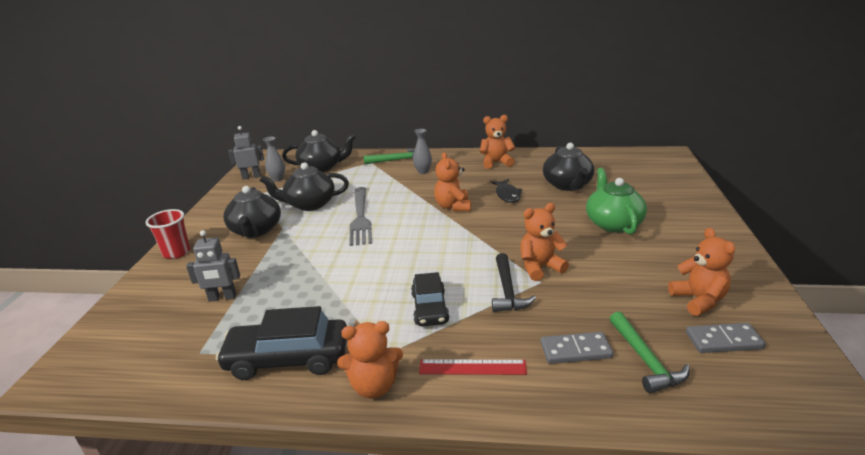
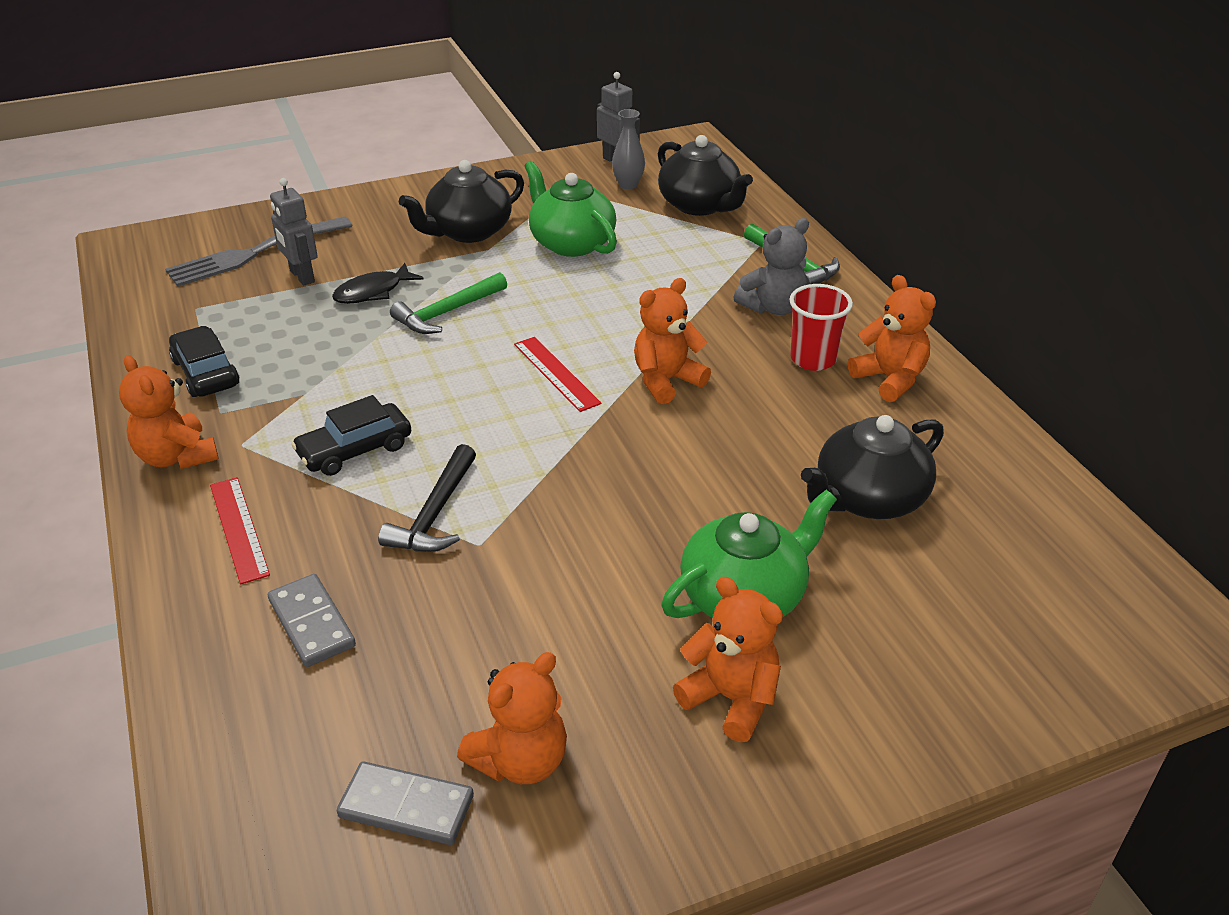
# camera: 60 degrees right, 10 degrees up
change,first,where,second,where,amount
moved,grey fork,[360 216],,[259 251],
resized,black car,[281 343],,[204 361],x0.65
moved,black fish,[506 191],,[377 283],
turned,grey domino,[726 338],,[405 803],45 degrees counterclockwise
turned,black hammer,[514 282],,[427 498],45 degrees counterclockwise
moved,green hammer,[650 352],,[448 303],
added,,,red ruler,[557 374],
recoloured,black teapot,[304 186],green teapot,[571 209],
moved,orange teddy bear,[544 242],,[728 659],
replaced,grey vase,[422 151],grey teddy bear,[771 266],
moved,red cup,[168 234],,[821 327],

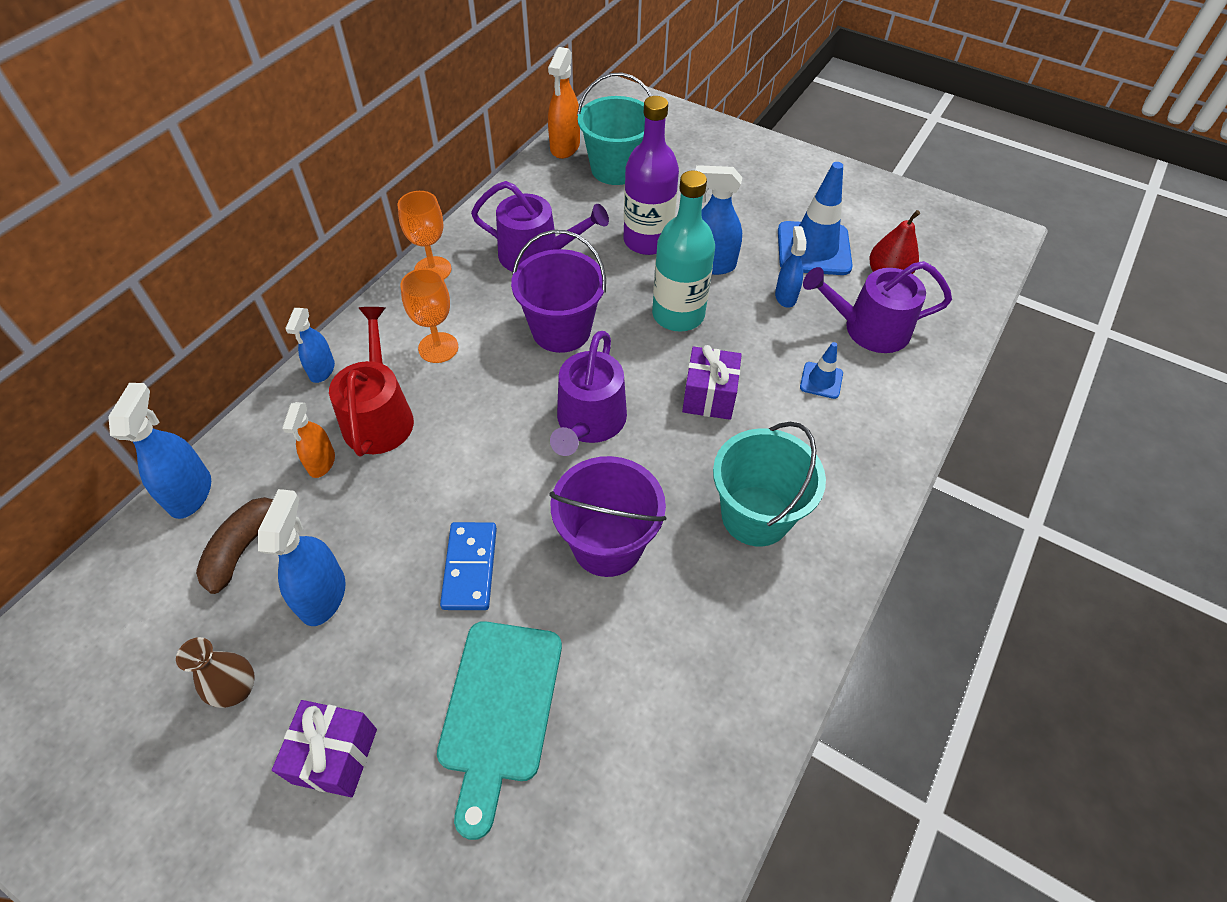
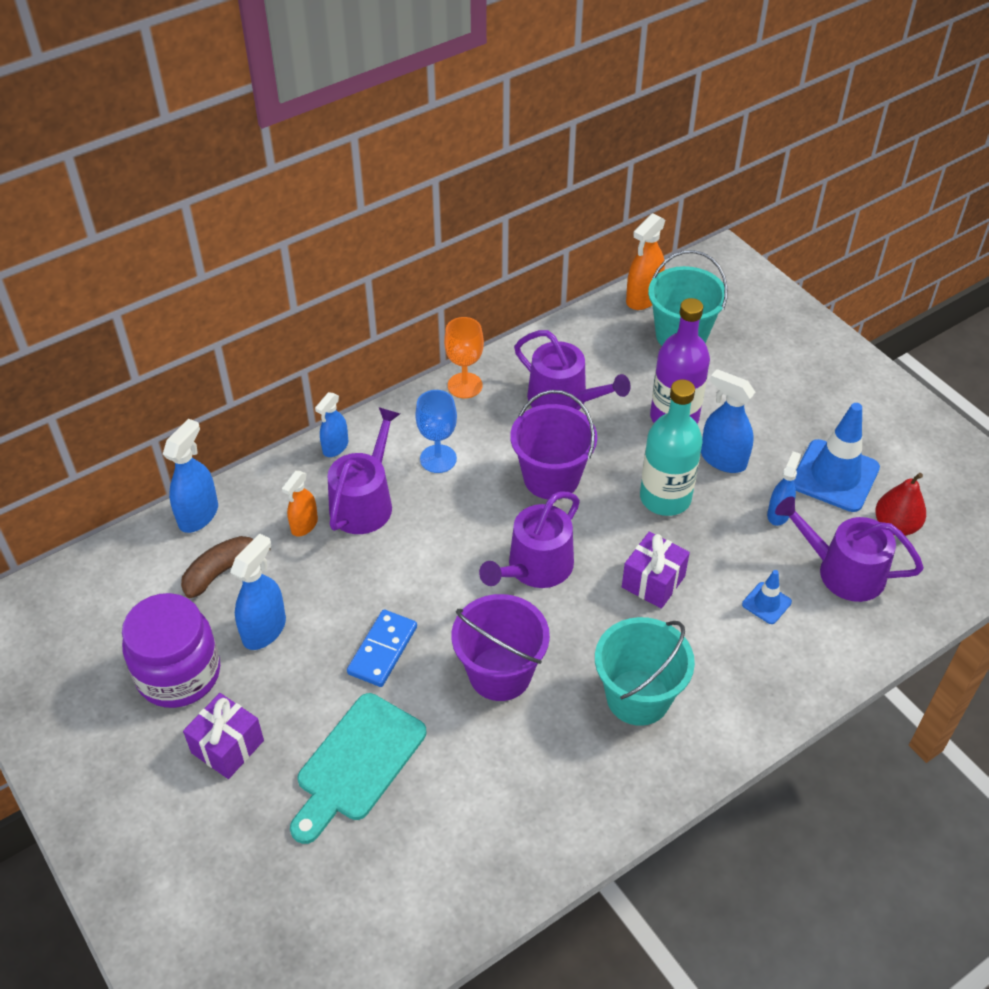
# camera: 25 degrees right, 5 degrees down
change,first,where,second,where,amount
replaced,brown vase,[215 672],purple jar,[171 650],
recoloured,red watering can,[371 381],purple watering can,[364 470],
recoloured,orange goblet,[429 315],blue goblet,[436 431],

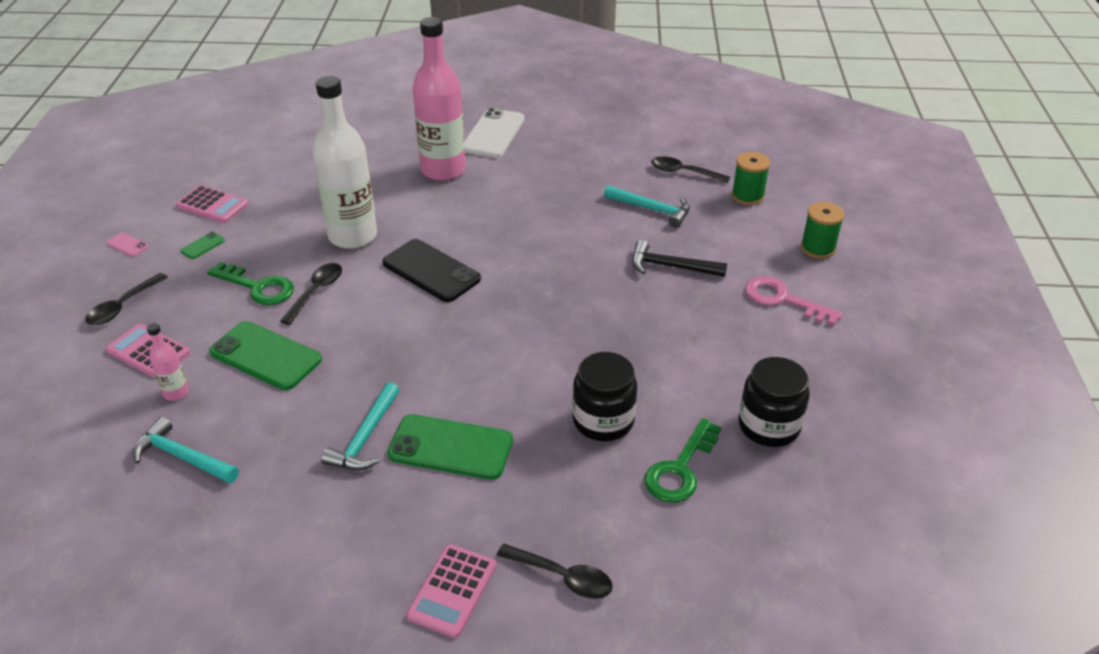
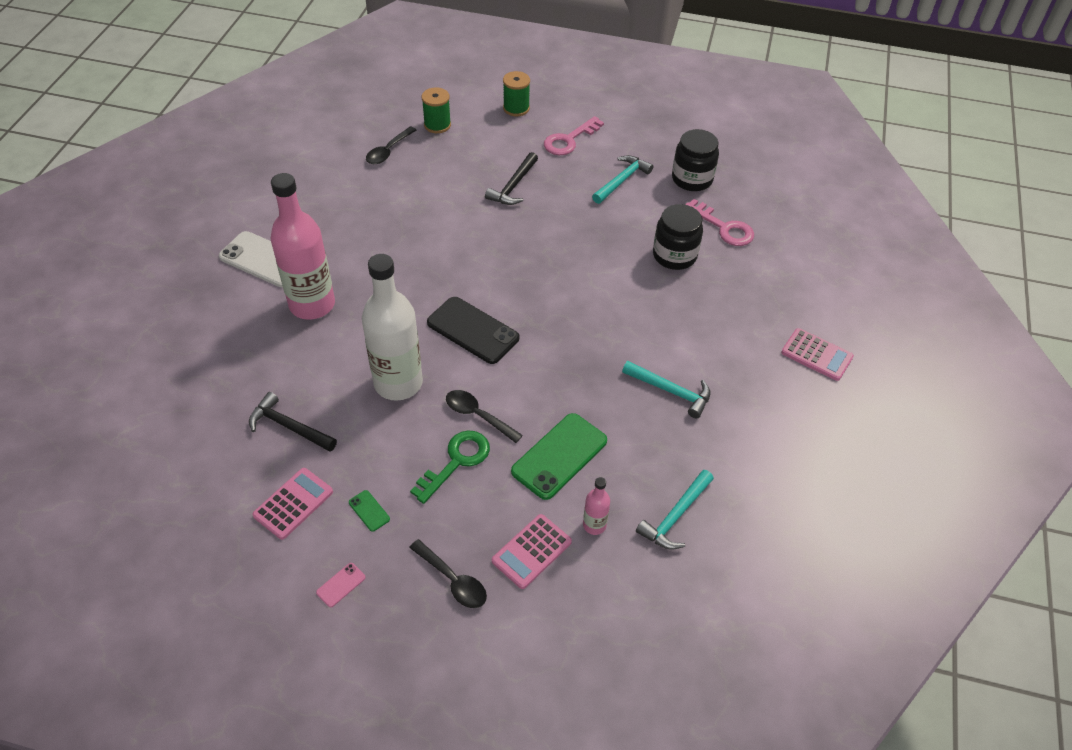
# camera: 80 degrees left, 10 degrees up
change,first,where,second,where,amount
added,,,black hammer,[293 422],
turned,black phone,[431 270],,[473 330],75 degrees clockwise
moved,turquoise hammer,[647 206],,[622 179],
recoloured,green key,[682 460],pink key,[719 222],
removed,green phone,[450 447],,,
removed,black spoon,[555 571],,,

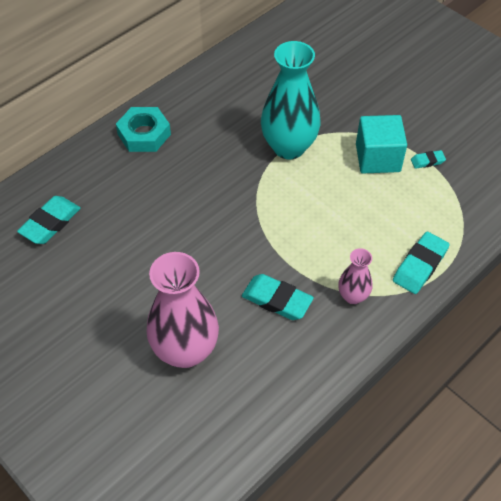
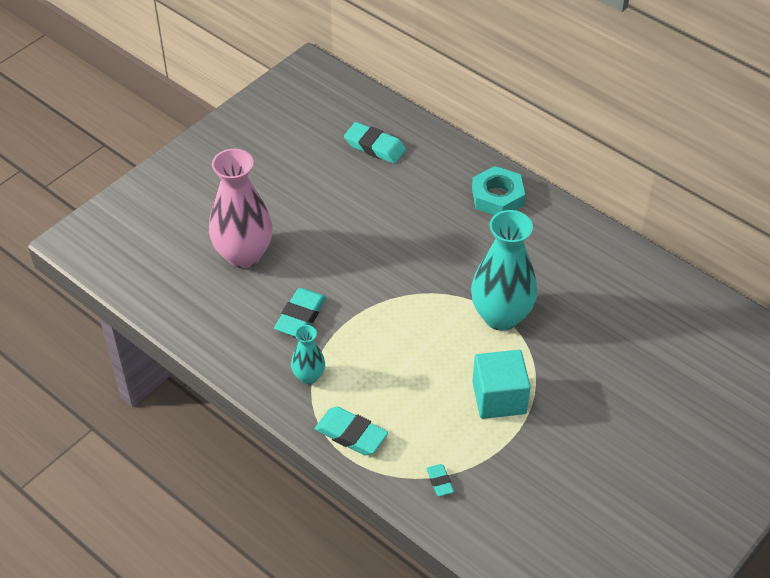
# camera: 85 degrees right, 5 degrees down
change,first,where,second,where,amount
recoloured,pink vase,[355 276],turquoise vase,[308 354],
moved,turquoise eraser,[428 159],,[440 480],

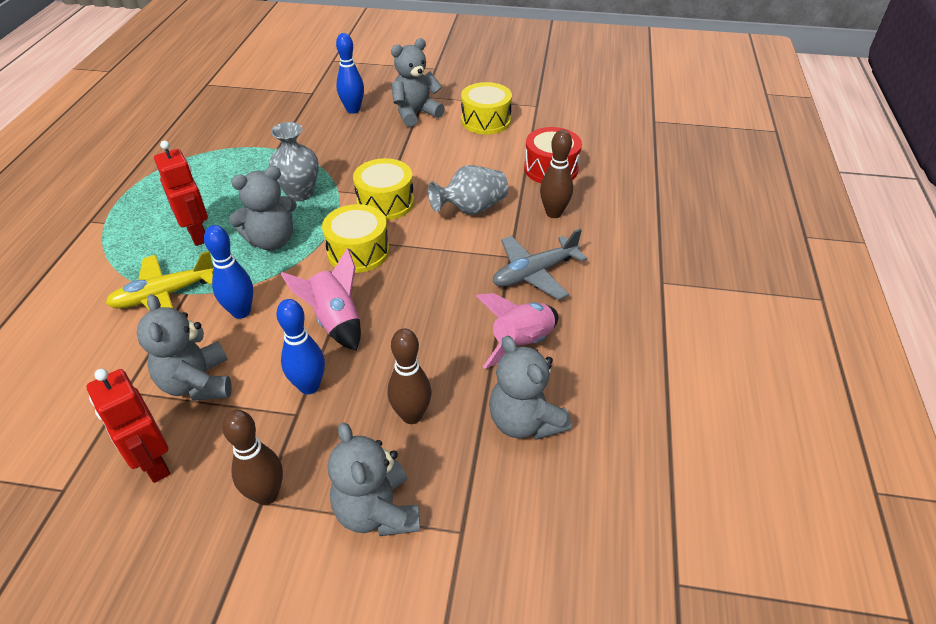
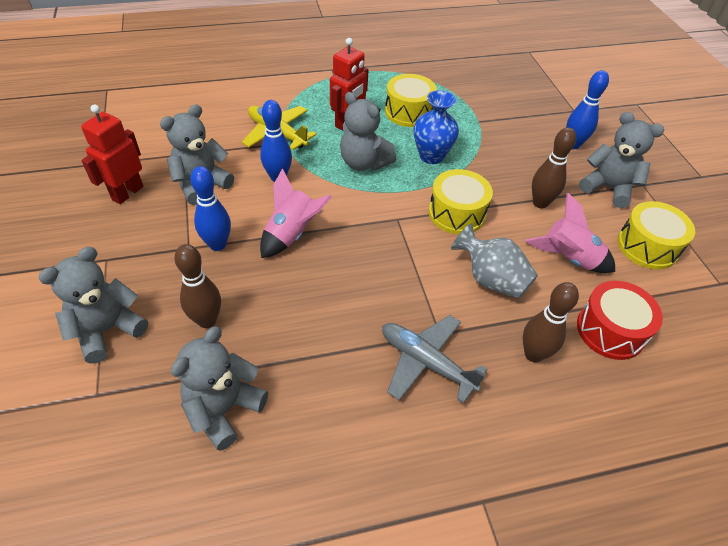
# camera: 65 degrees right, 5 degrees up
change,first,where,second,where,amount
moved,yellow drum,[355 238],,[411 100],
recoloured,grey vase,[294 161],blue vase,[436 127],
moved,pink rocket,[517 331],,[570 233],
moved,brown bowling pin,[252 457],,[554 168],

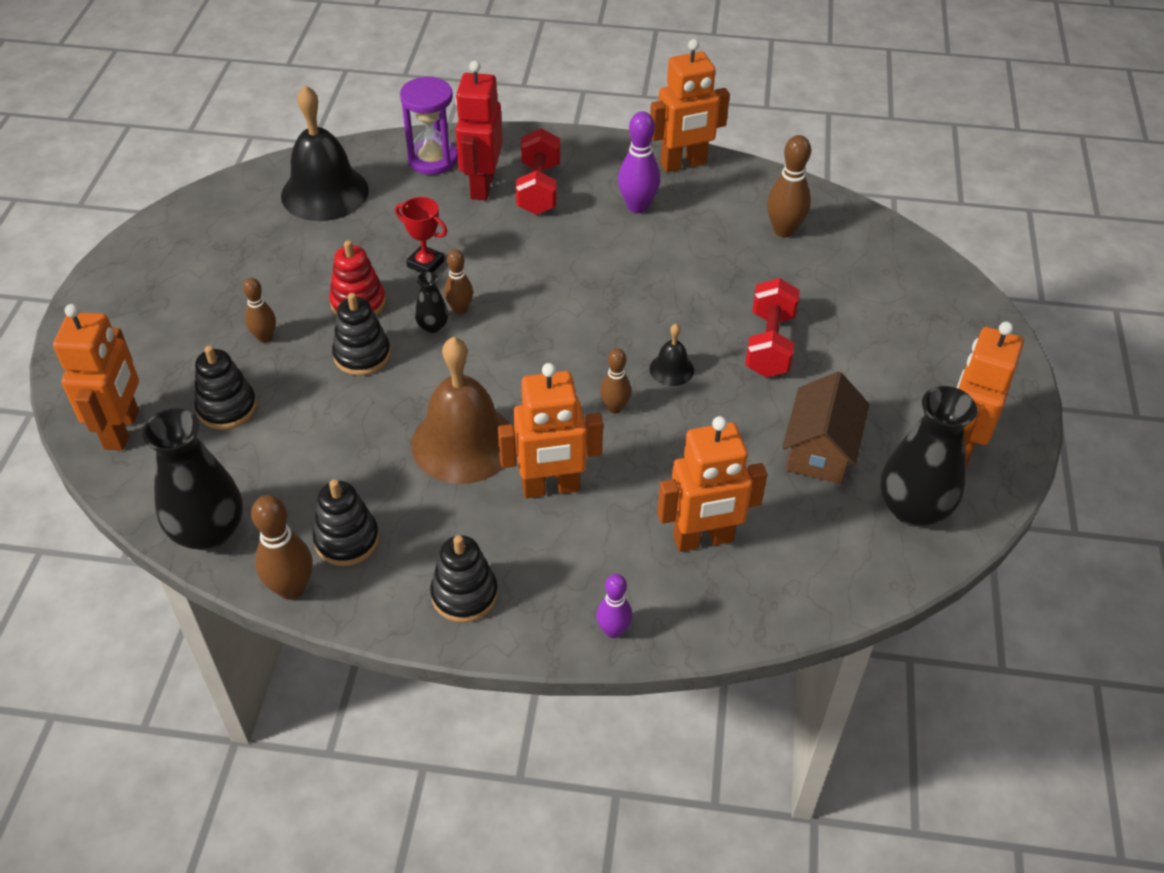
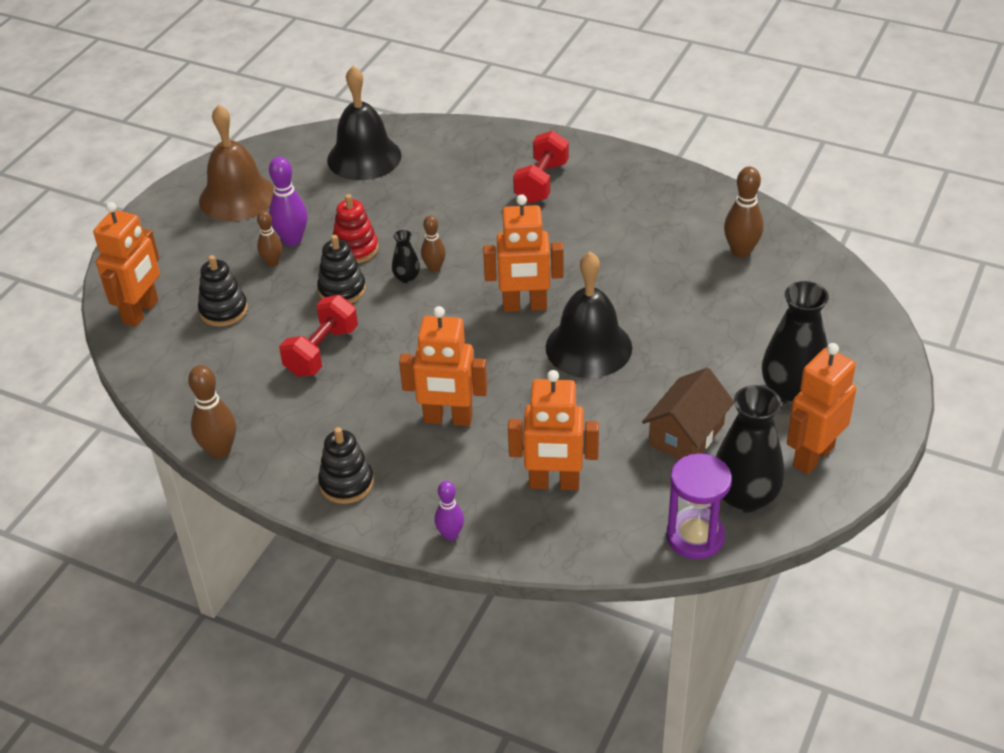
# camera: 20 degrees right, 5 degrees down
change,first,where,second,where,amount
moved,brown bell,[461 410],,[236 162],
moved,purple bowling pin,[639 162],,[288 201],
moved,red dumbbell,[772 327],,[318 336],
moved,orange robot,[690 105],,[523 253],
resized,black bell,[671 355],,[589 315],x2.21
moved,purple hourglass,[429 126],,[699 506],
moved,black vase,[192 479],,[795 342],
removed,black stacking toy,[346 522],,,
removed,red trophy,[421 235],,,
removed,red robot,[479 130],,,
removed,brown bowling pin,[615 381],,,

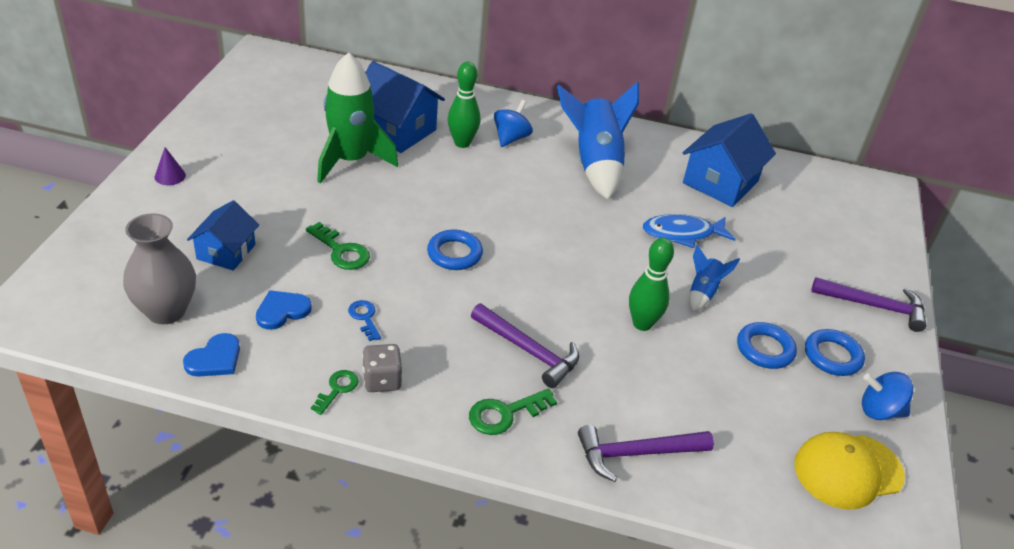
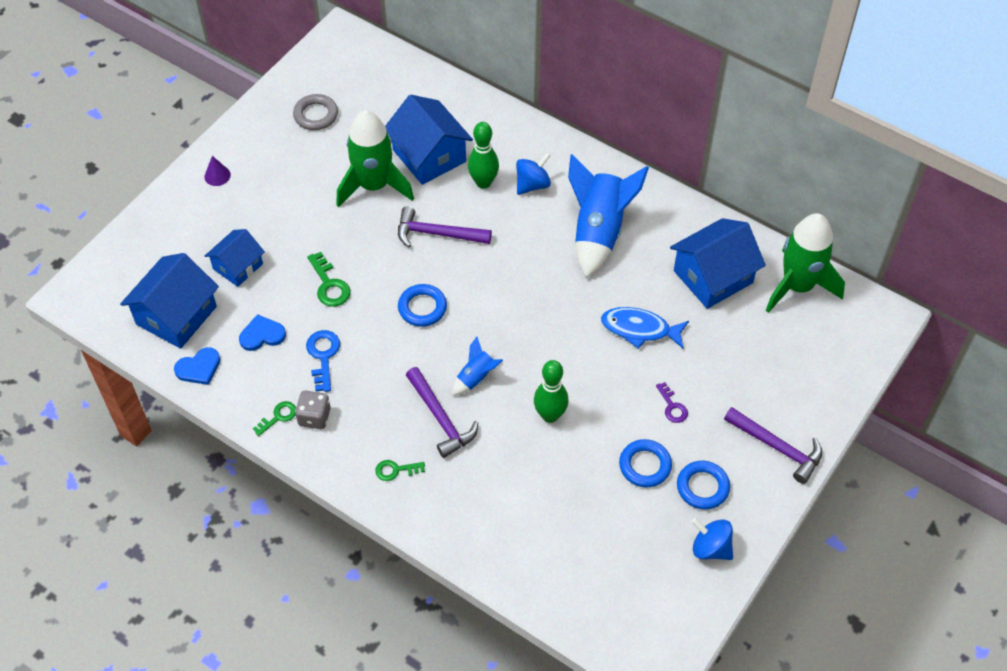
# camera: 25 degrees right, 15 degrees up
change,first,where,second,where,amount
replaced,grey vase,[159 268],blue house,[169 301],
added,,,grey ring,[315 112],
resized,blue key,[364 320],,[323 361],x1.51
resized,green key,[513 411],,[400 470],x0.66
moved,purple hammer,[646 453],,[445 226],
moved,blue rocket,[714 278],,[477 366],
added,,,purple key,[672 402],
added,,,green rocket,[805 263],
removed,yellow cap,[849 471],,,

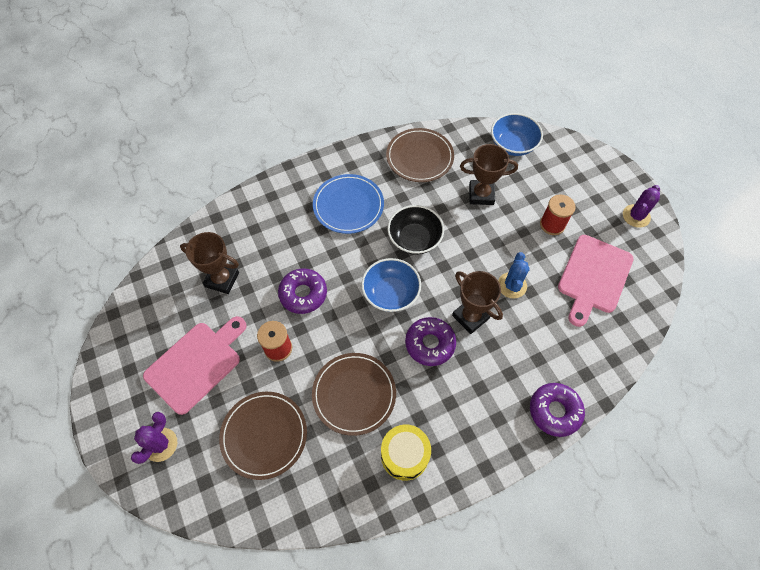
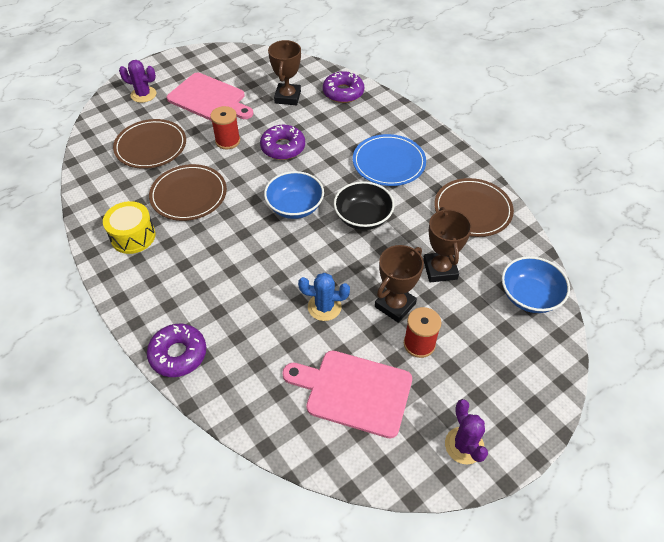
# camera: 80 degrees right, 10 degrees down
change,first,where,second,where,amount
moved,purple donut,[430 341],,[343 87],
moved,brown trophy,[477 302],,[399 284],
turned,purple cactus,[641 206],,[466 431],45 degrees clockwise

